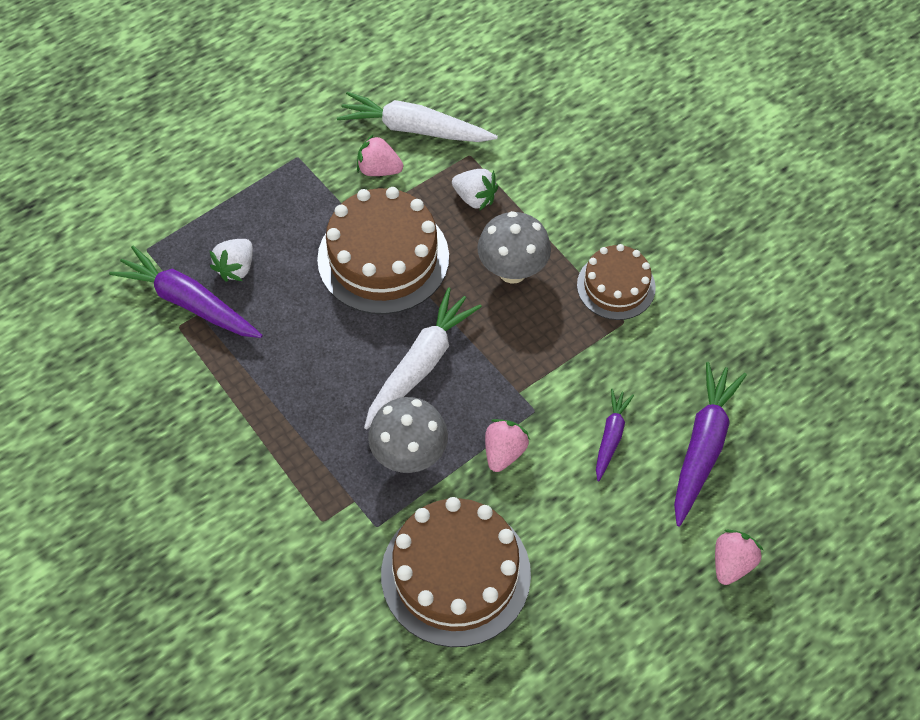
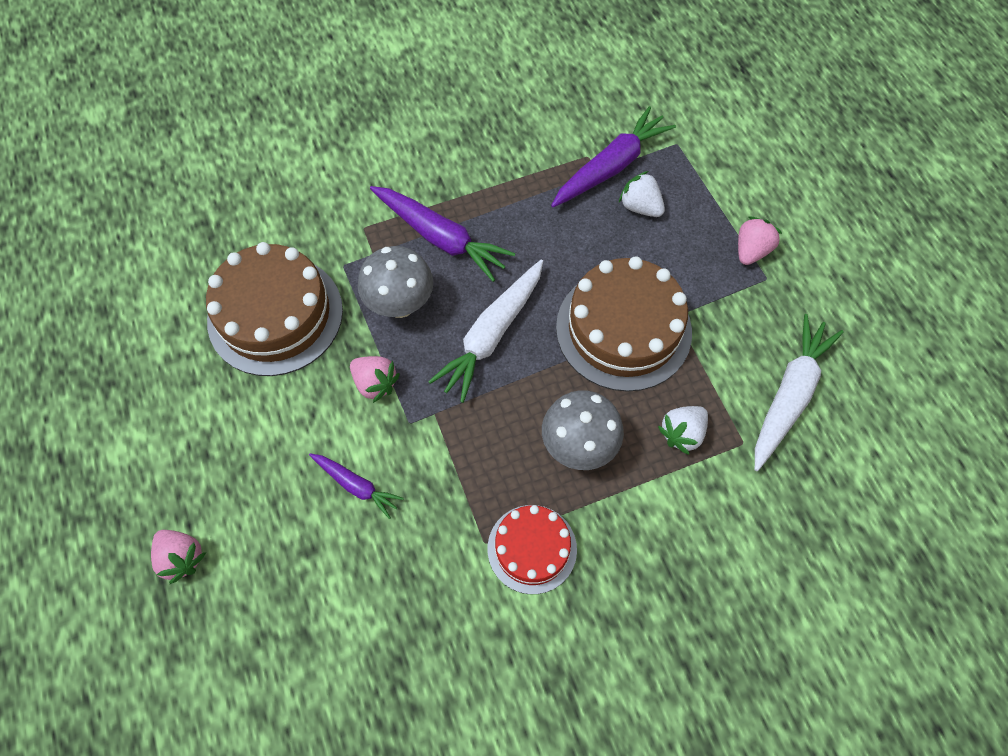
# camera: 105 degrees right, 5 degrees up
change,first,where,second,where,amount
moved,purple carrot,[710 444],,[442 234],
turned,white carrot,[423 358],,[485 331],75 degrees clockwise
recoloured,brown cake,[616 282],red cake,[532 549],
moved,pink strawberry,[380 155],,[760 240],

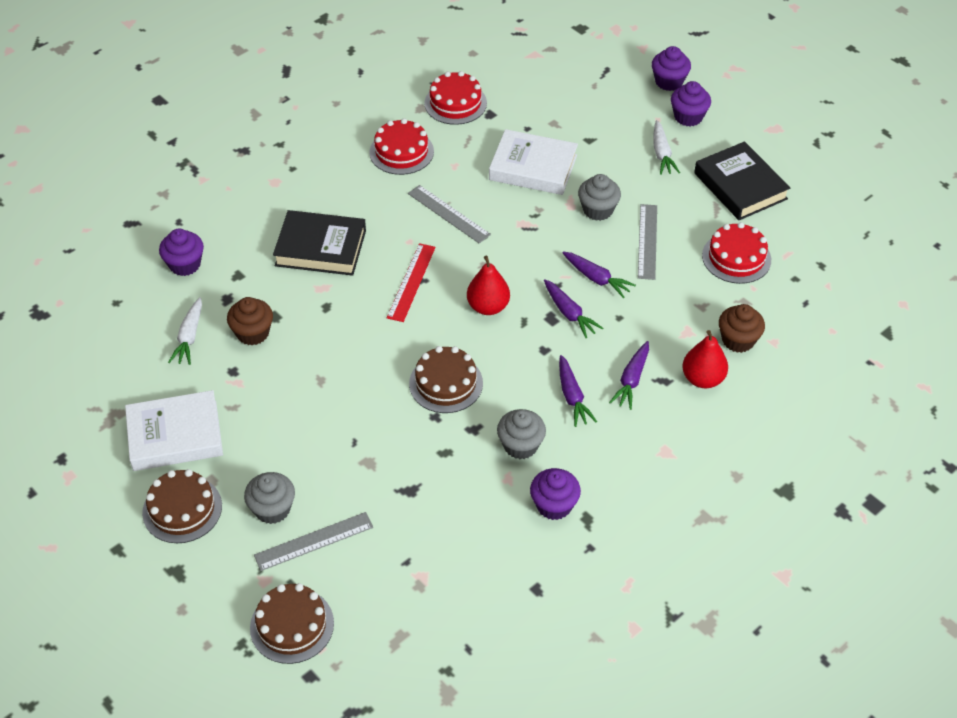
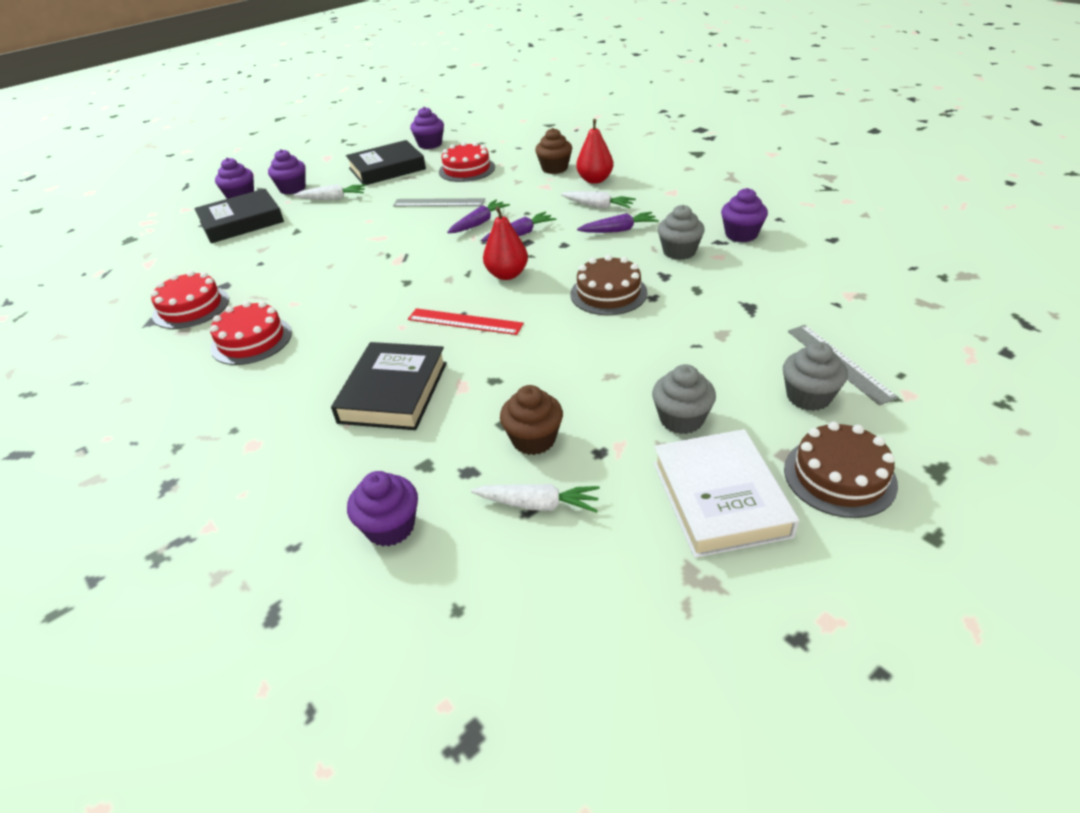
# camera: 85 degrees left, 10 degrees down
change,first,where,second,where,amount
added,,,black book,[239 216],
added,,,purple cupcake,[427 128],
recoloured,purple carrot,[629 375],white carrot,[598 200],
moved,grey cupcake,[599 197],,[684 399],
removed,brown cake,[292 623],,,
removed,grey ruler,[449 214],,,
removed,white book,[533 162],,,

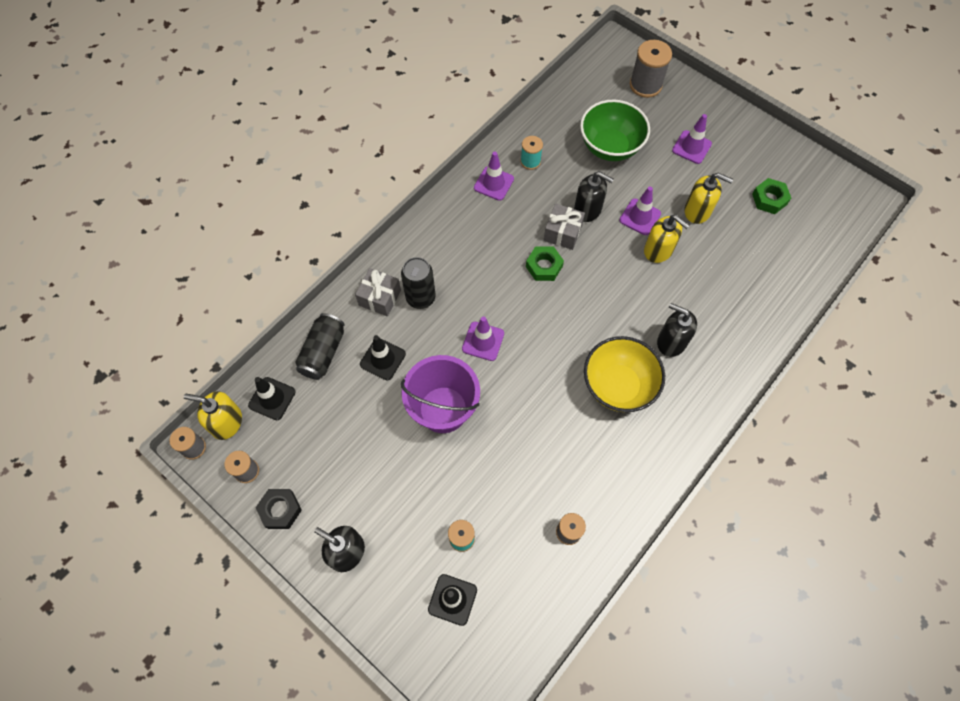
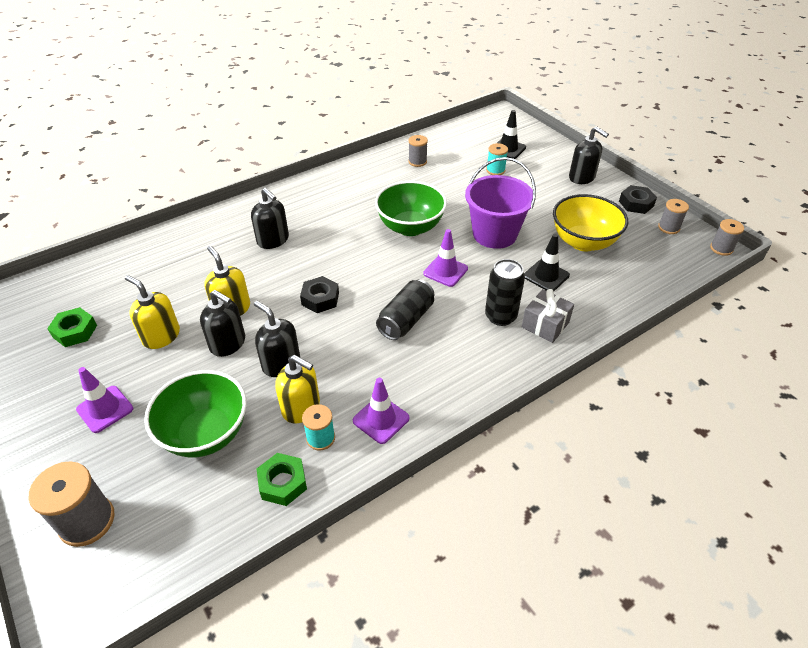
# camera: 165 degrees left, 20 degrees down
change,first,where,second,where,amount
replaced,purple traffic cone,[640 210],black soap dispenser,[222 323],
moved,green nut,[545 264],,[282 479],
moved,yellow soap dispenser,[213 415],,[297 389],
added,,,black nut,[319 294],
added,,,green bowl,[411 208],
moved,black can,[320 346],,[405 310],
moved,yellow bowl,[624 374],,[590 222],
removed,black traffic cone,[272 398],,,
removed,grey gift,[564 227],,,

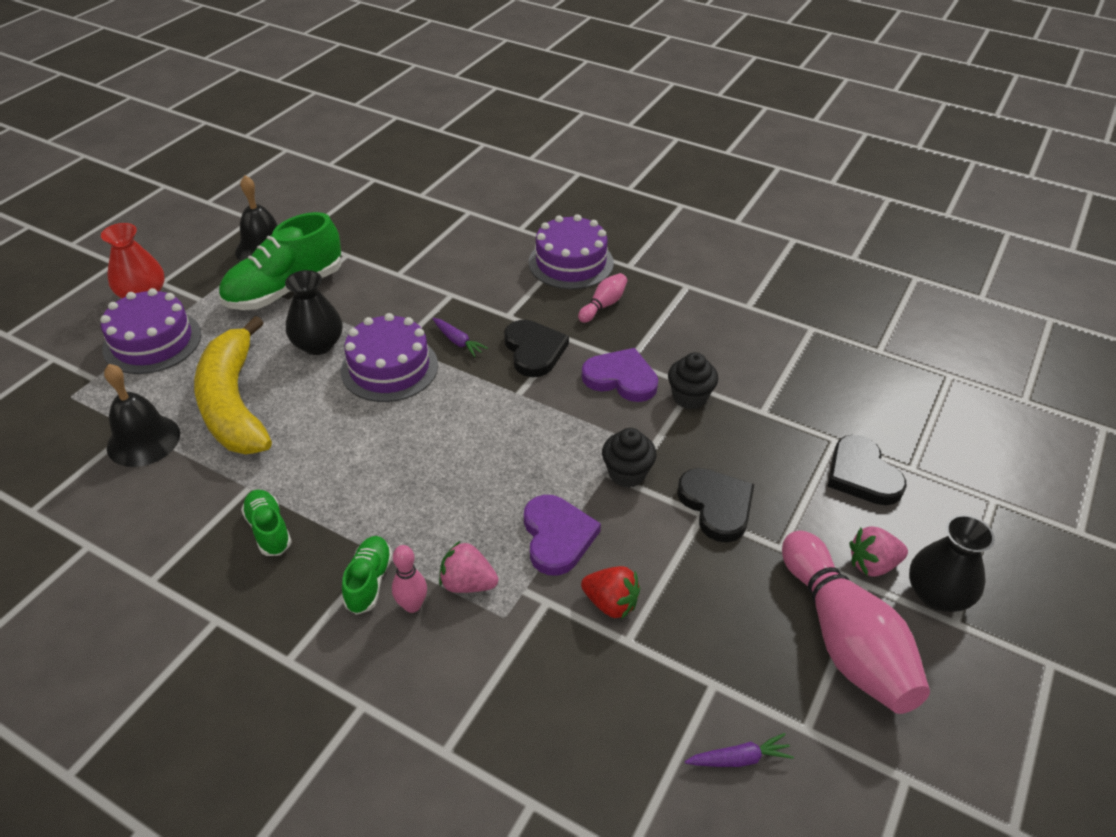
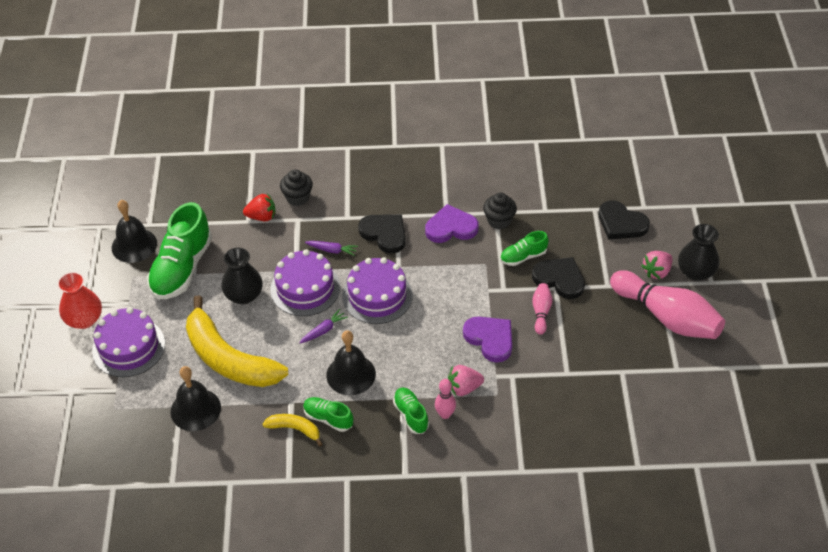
# camera: 30 degrees left, 5 degrees up
change,first,where,second,where,amount
moved,red strawberry,[610 592],,[259 207],
added,,,yellow banana,[292 430],
moved,black cupcake,[629 458],,[296 188],
moved,purple carrot,[739 750],,[323 326],
added,,,black bell,[351 362],
moved,purple cake,[571 251],,[377 290],
added,,,green shoe,[524 248],
moved,pink bowling pin,[602 298],,[542 309],

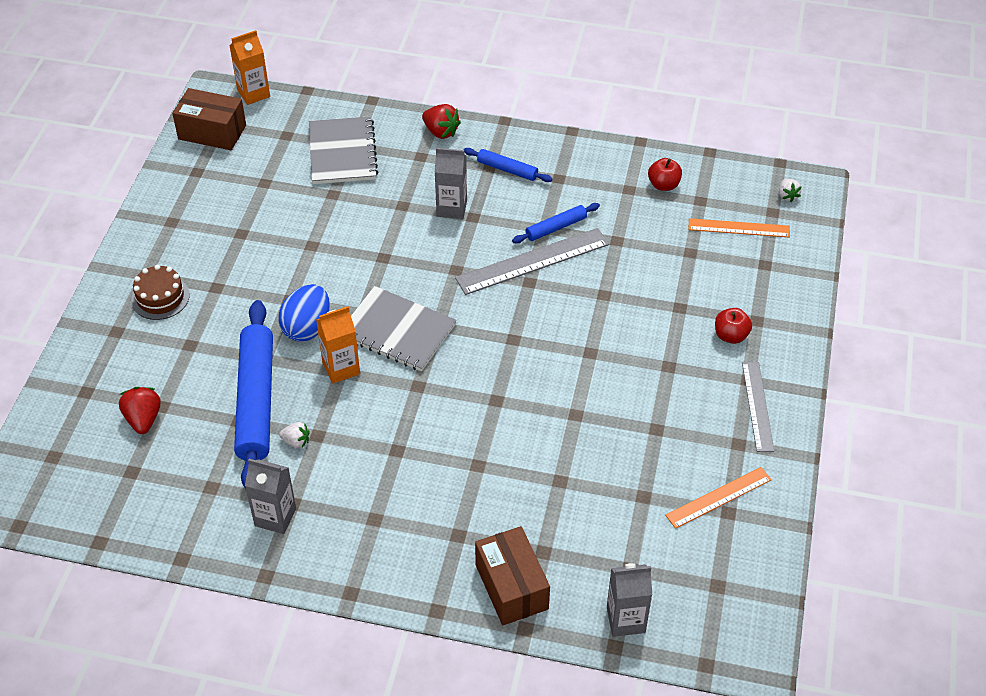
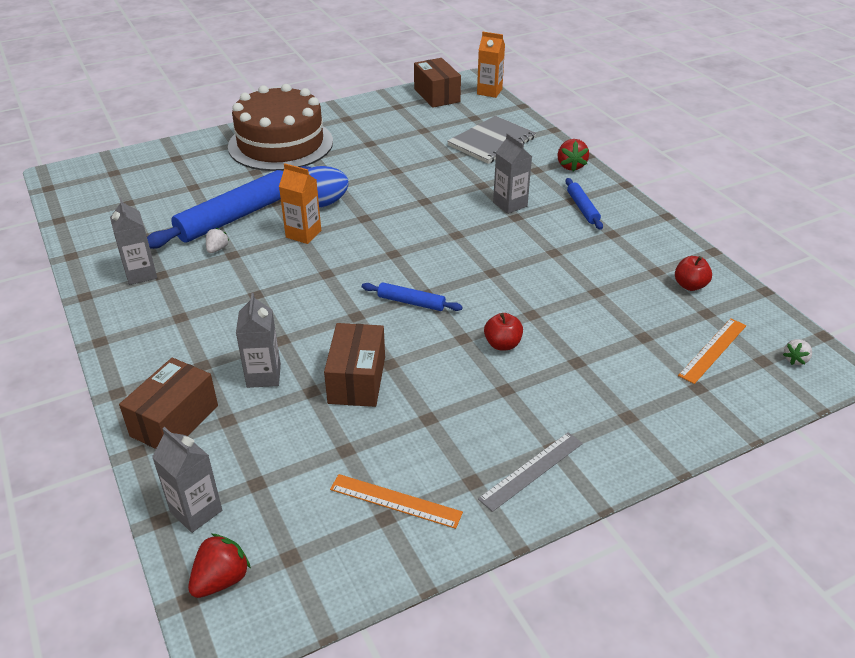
# camera: 50 degrees right, 10 degrees down
change,first,where,second,where,amount
moved,red strawberry,[140 410],,[219 566],
turned,white strawberry,[294 435],,[217 240],135 degrees counterclockwise
resized,brown cake,[160 292],,[280 127],x2.30
added,,,grey carton,[258 340],
added,,,brown box,[354 365],
moved,blue rolling pin,[556 223],,[412 296],
moved,red apple,[733 326],,[503 331],
turned,orange ruler,[739 228],,[712 351],75 degrees clockwise
removed,grey notebook,[404 329],,,
removed,grey ruler,[532 261],,,

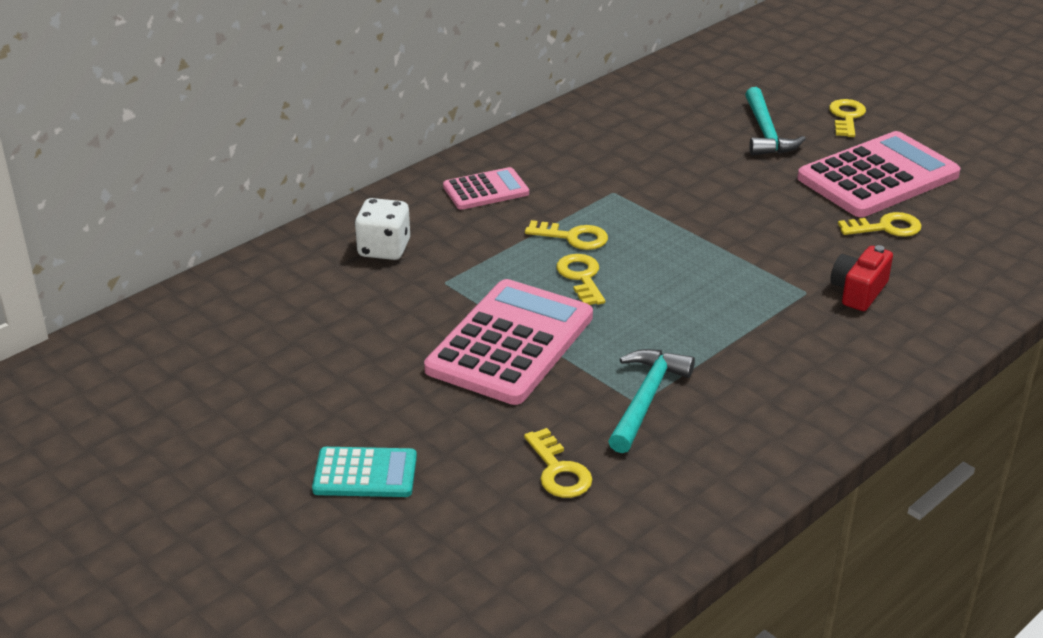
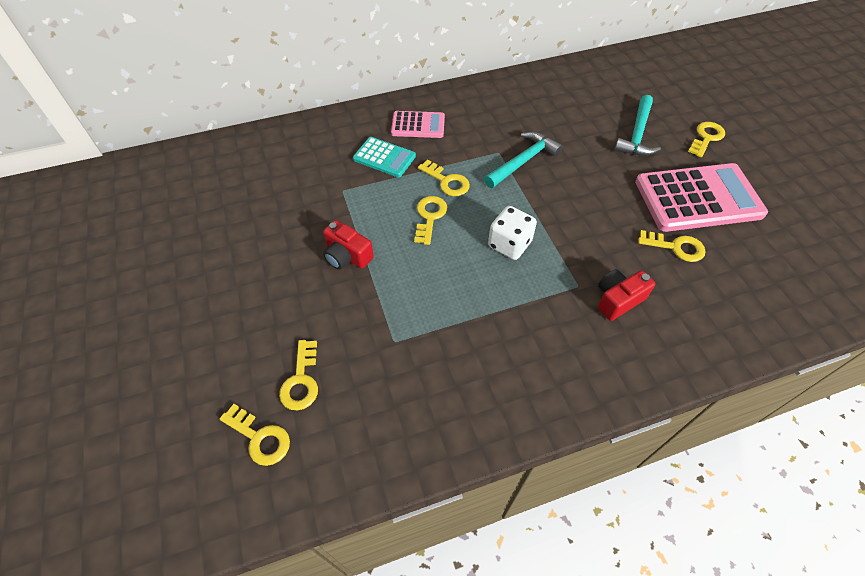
# camera: 25 degrees right, 20 degrees up
change,first,where,second,where,amount
added,,,yellow key,[255 435],
replaced,pink calculator,[508 342],red camera,[348 245],
moved,turquoise calculator,[364 472],,[384 157],
moved,turquoise hammer,[651 401],,[523 160],
moved,white dice,[382 229],,[512 233],

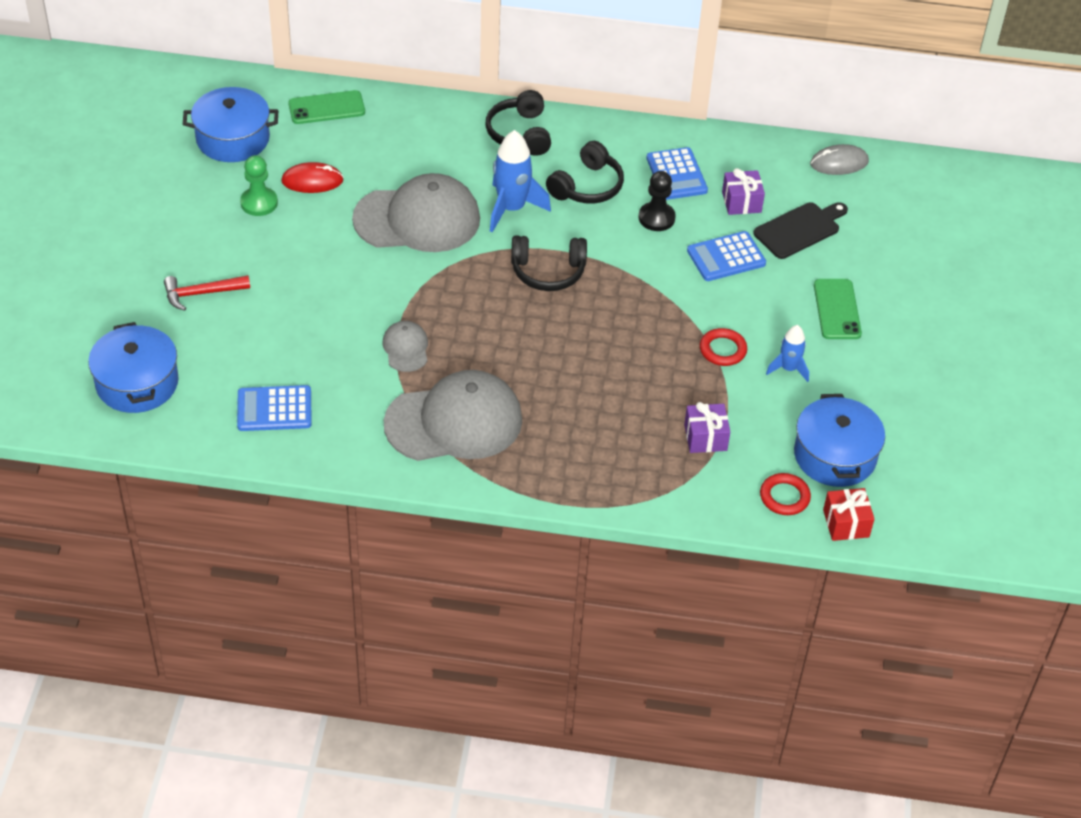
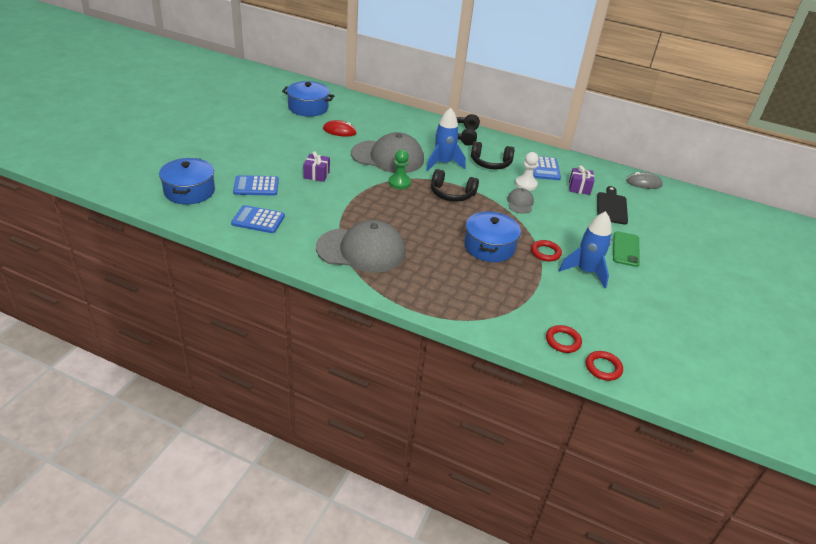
# camera: 15 degrees right, 10 degrees down
change,first,where,second,where,amount
moved,blue calculator,[726 256],,[256 185],
moved,purple gift,[707 427],,[316 166],
moved,green pawn,[259 185],,[399 169],
moved,blue pot,[839 440],,[492 236],
turned,black headphones,[585 172],,[493 155],45 degrees clockwise
moved,grey cap,[405 346],,[520 201],
recoloured,black pawn,[657 201],white pawn,[527 171],
resized,blue rocket,[787 353],,[585 249],x1.71
replaced,red gift,[848 514],red ring,[604 366],
turned,black cutting board,[800 230],,[612 205],60 degrees counterclockwise
removed,red hammer,[207 293],,,
removed,green phone,[326 107],,,

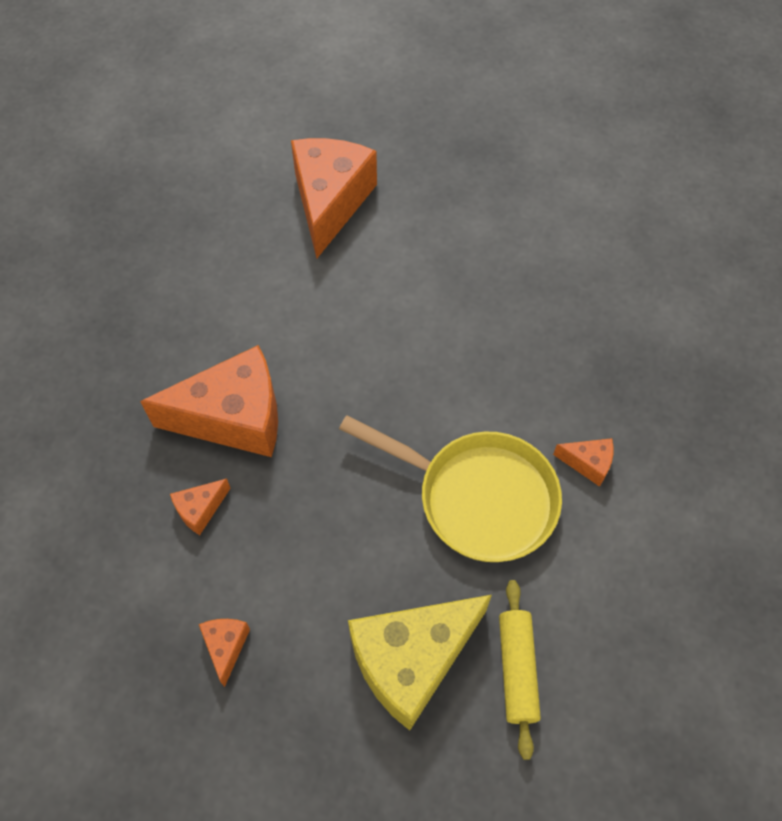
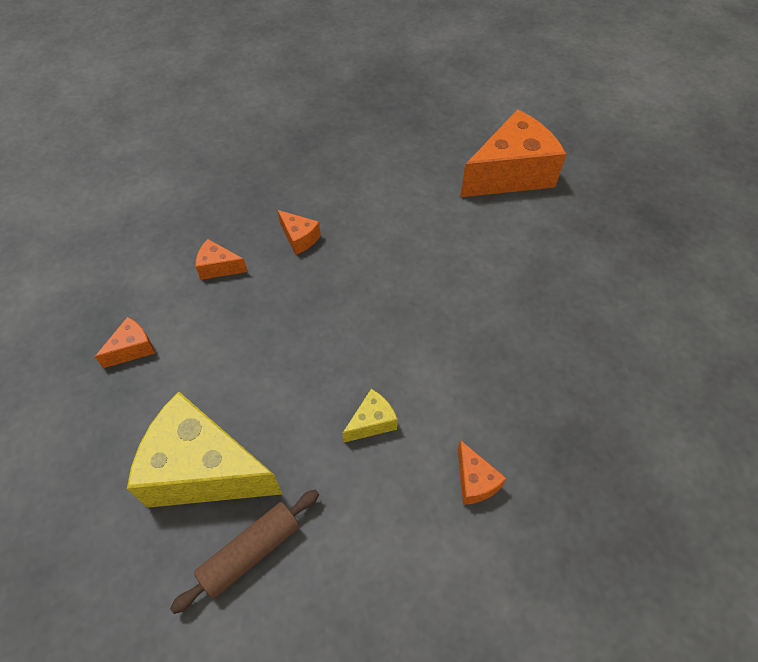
# camera: 50 degrees right, 5 degrees down
change,first,where,second,where,amount
recoloured,yellow rolling pin,[520 670],brown rolling pin,[244 552],
resized,orange cheese,[209 401],,[299 232],x0.44
replaced,yellow pan,[450 488],yellow cheese,[370 416],

